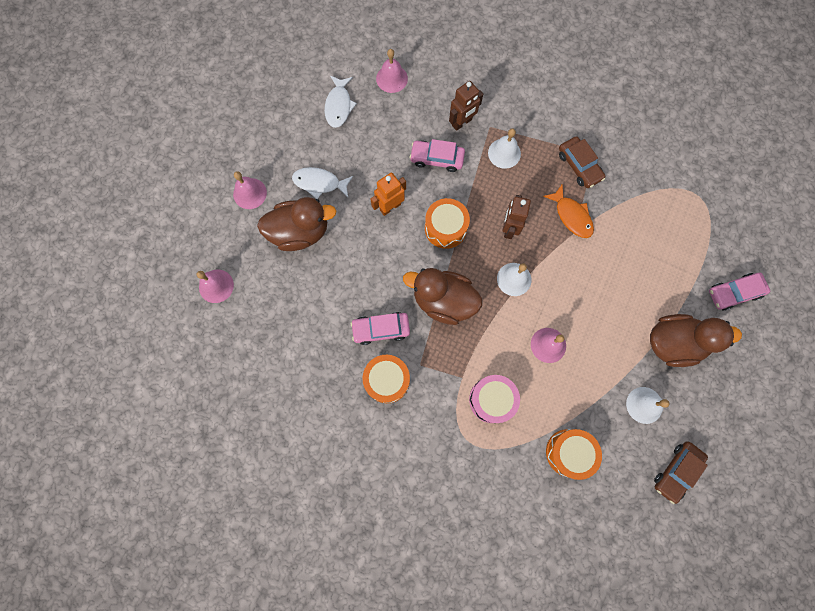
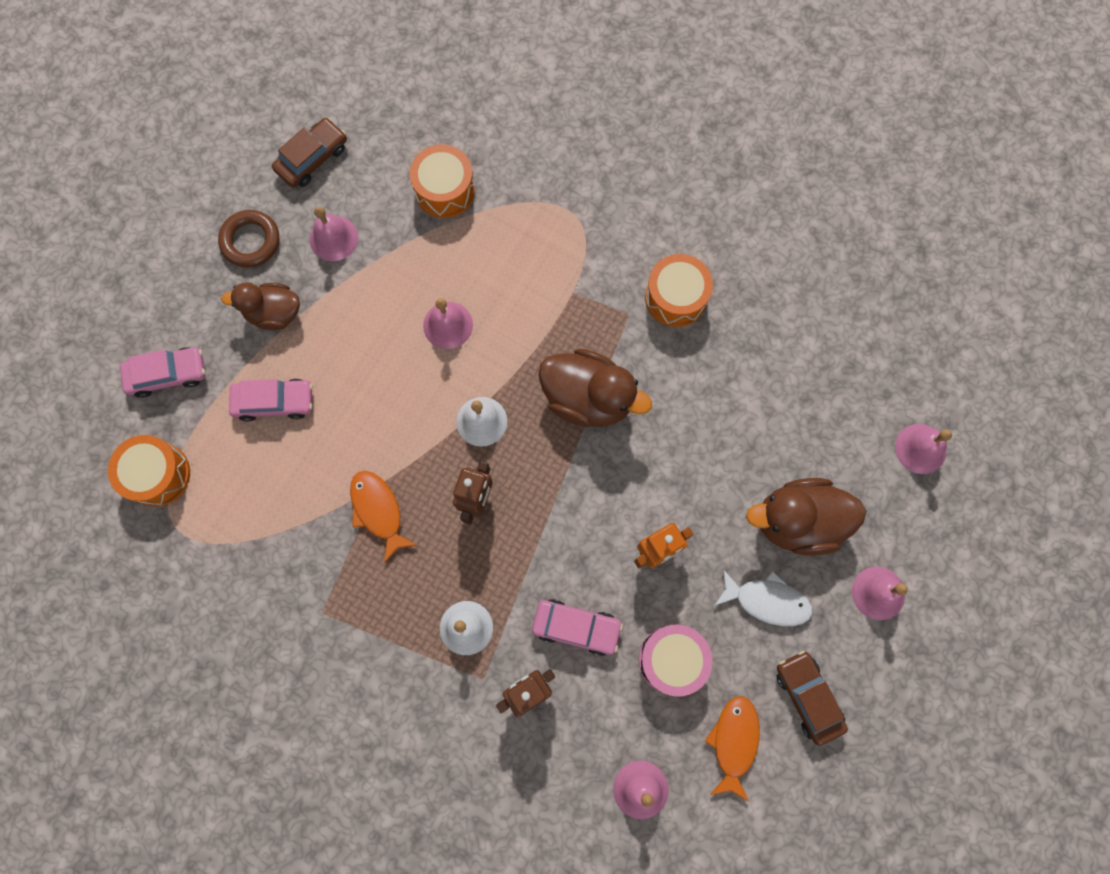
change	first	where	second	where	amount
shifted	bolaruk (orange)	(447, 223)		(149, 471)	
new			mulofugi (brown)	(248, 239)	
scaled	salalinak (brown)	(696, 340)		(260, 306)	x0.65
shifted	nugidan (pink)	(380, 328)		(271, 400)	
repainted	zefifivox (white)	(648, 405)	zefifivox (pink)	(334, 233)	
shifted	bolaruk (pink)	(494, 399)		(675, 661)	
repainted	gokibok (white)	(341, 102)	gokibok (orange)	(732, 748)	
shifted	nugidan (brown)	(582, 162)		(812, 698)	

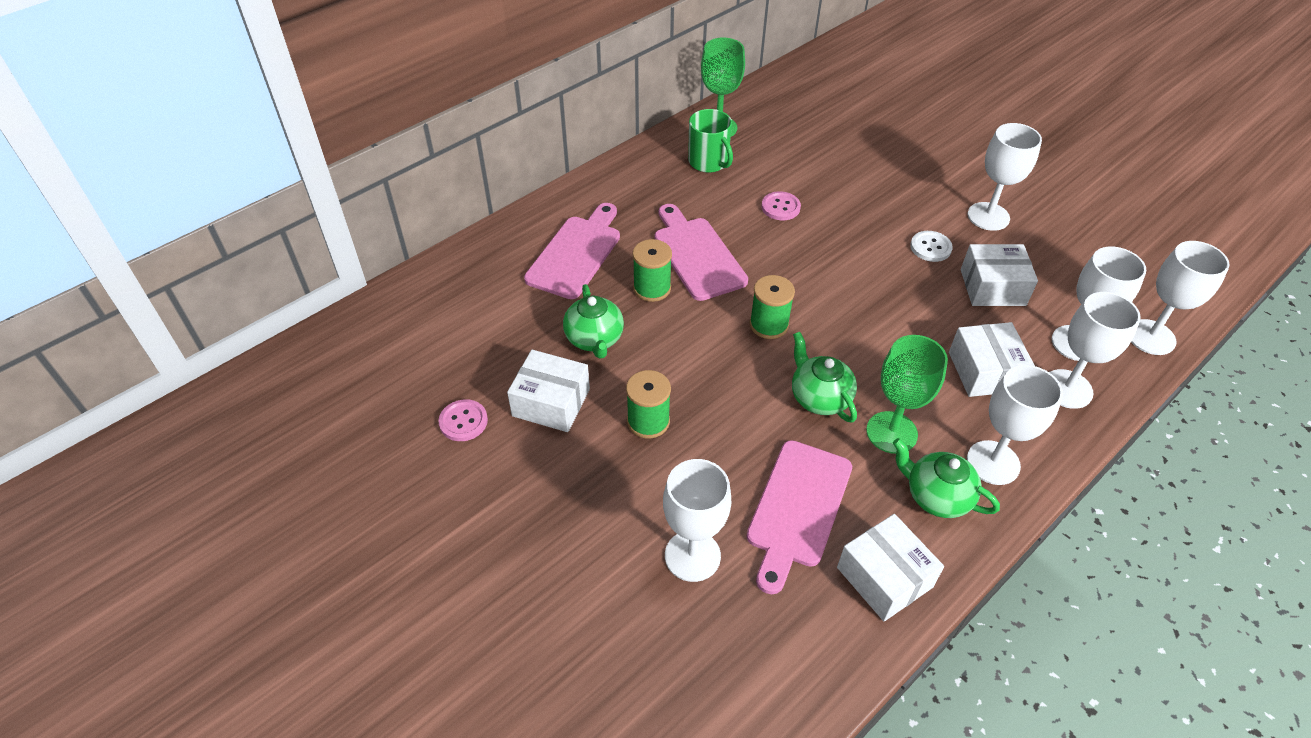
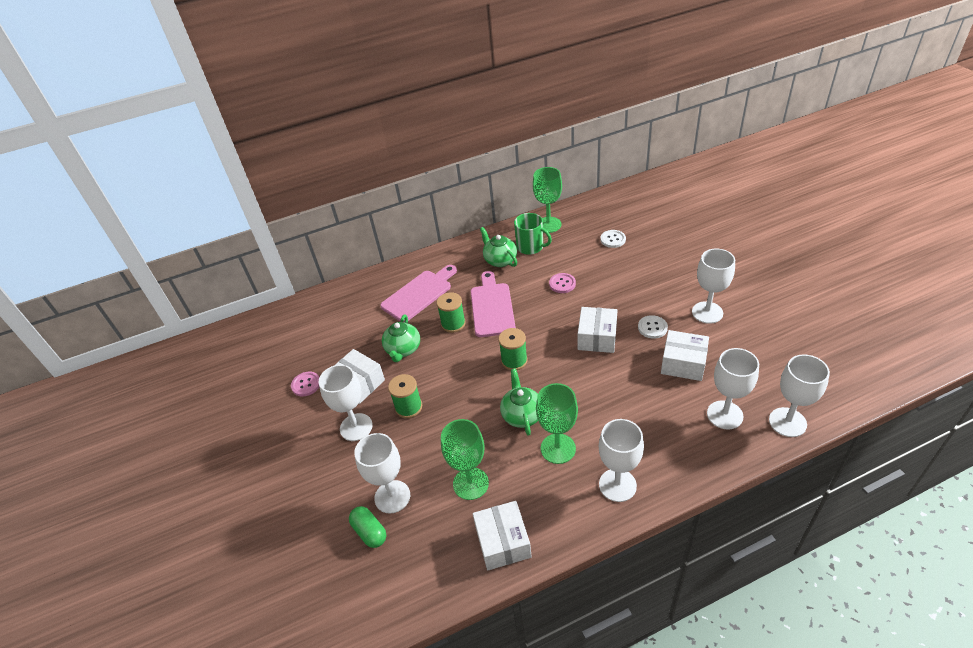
change	first	where	second	where	amount
shifted	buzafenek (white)	(1095, 350)		(346, 403)	
new			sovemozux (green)	(367, 527)	
swapped	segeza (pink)	(799, 517)	buzafenek (green)	(465, 459)	
shifted	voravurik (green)	(946, 478)		(498, 247)	
rotated	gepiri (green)	(710, 141)		(533, 234)	45 degrees counterclockwise
shifted	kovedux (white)	(992, 359)		(598, 330)	
new			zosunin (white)	(613, 239)	

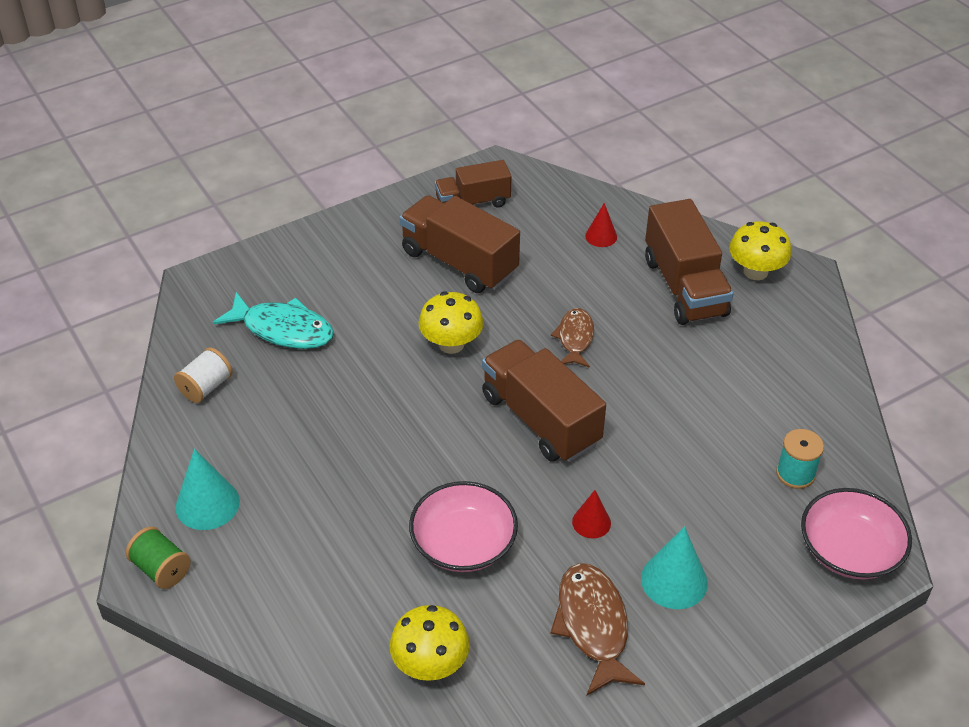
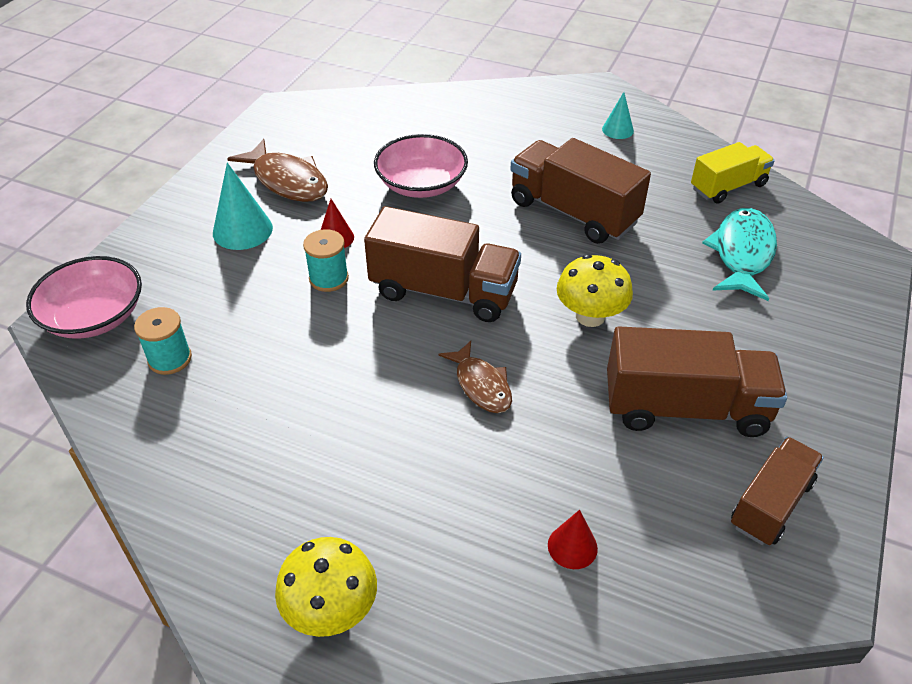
change	first	where	second	where	amount
new			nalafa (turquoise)	(326, 260)	
shifted	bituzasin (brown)	(689, 262)		(580, 191)	
scaled	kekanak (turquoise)	(208, 489)		(618, 115)	x0.60
swapped	nalafa (white)	(203, 375)	bituzasin (yellow)	(733, 173)	
rotated	gokibok (turquoise)	(273, 320)		(739, 254)	120 degrees clockwise
gone	nalafa (green)	(158, 557)			
gone	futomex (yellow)	(429, 643)			

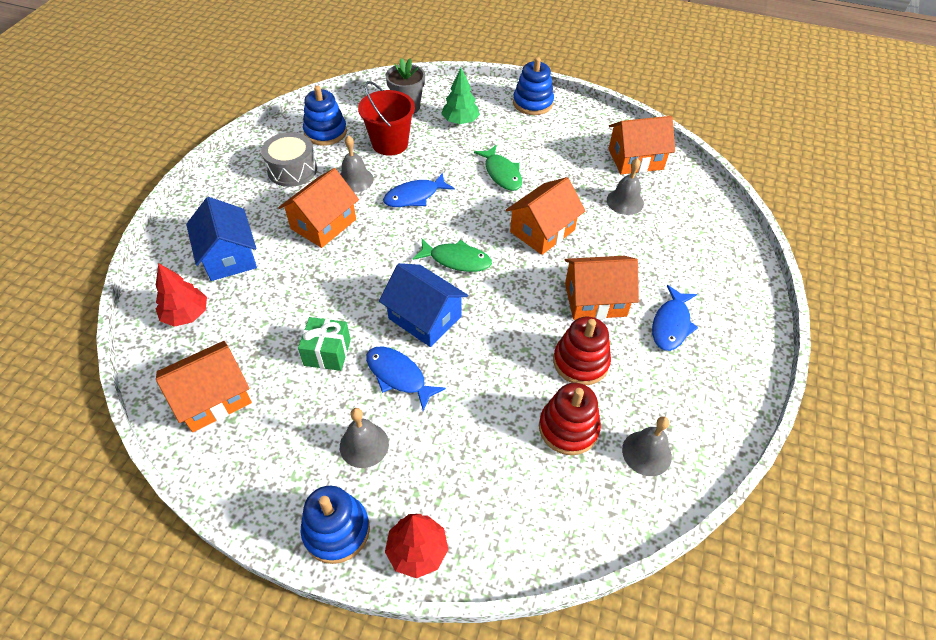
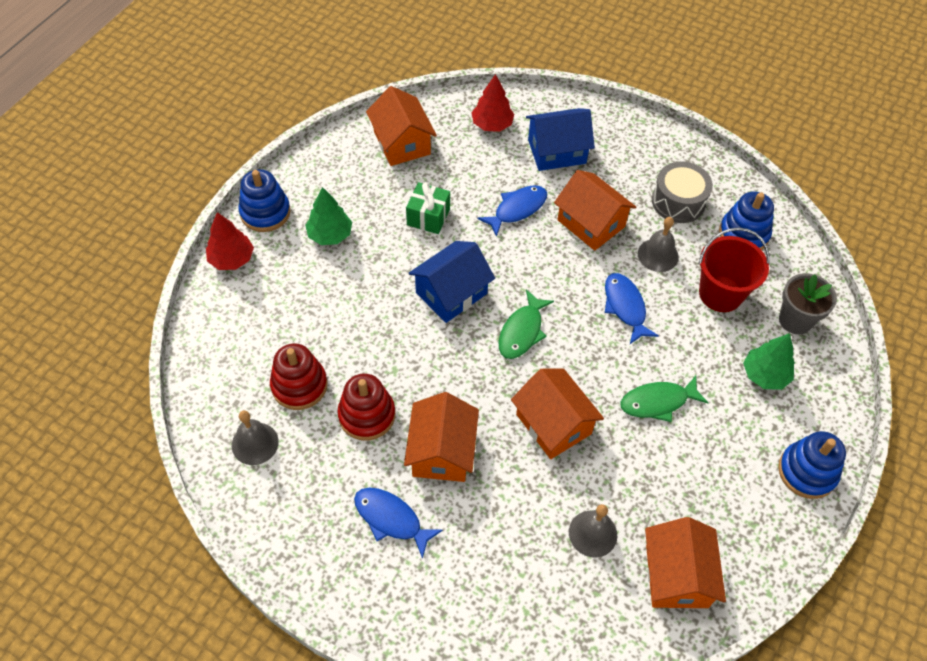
change	first	where	second	where	amount
swapped	zefifivox (grey)	(364, 438)	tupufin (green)	(328, 216)	
shifted	gokibok (blue)	(406, 378)		(512, 211)	

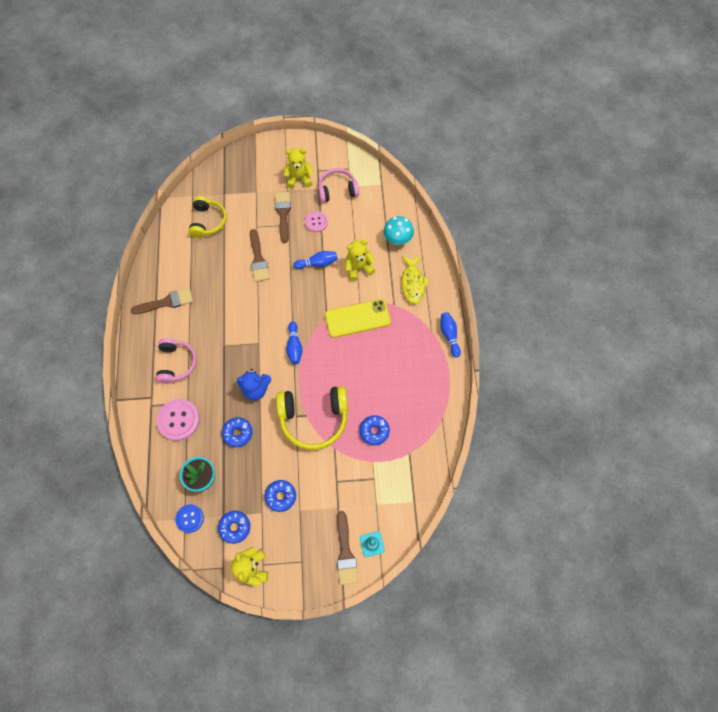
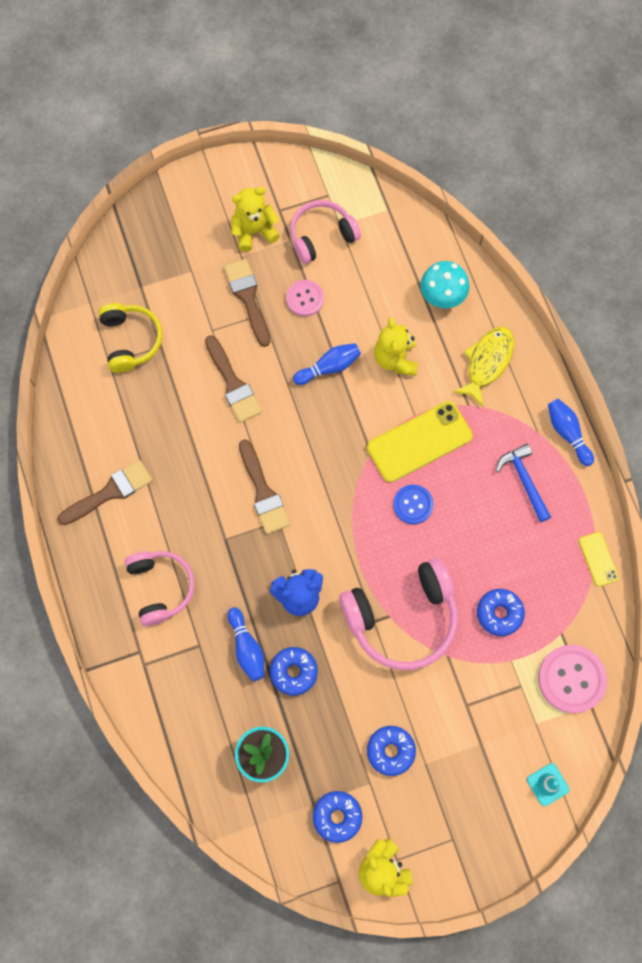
change	first	where	second	where	amount
shifted	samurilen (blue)	(294, 343)		(246, 644)	
shifted	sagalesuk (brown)	(347, 548)		(264, 486)	
repainted	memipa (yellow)	(312, 418)	memipa (pink)	(398, 614)	
rotated	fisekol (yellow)	(360, 260)		(396, 346)	60 degrees counterclockwise
shifted	zosunin (blue)	(189, 518)		(413, 504)	
rotated	gokibok (yellow)	(415, 280)		(483, 367)	135 degrees counterclockwise
new			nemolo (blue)	(523, 483)	
shifted	zosunin (pink)	(178, 420)		(572, 679)	
new			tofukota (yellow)	(599, 559)	

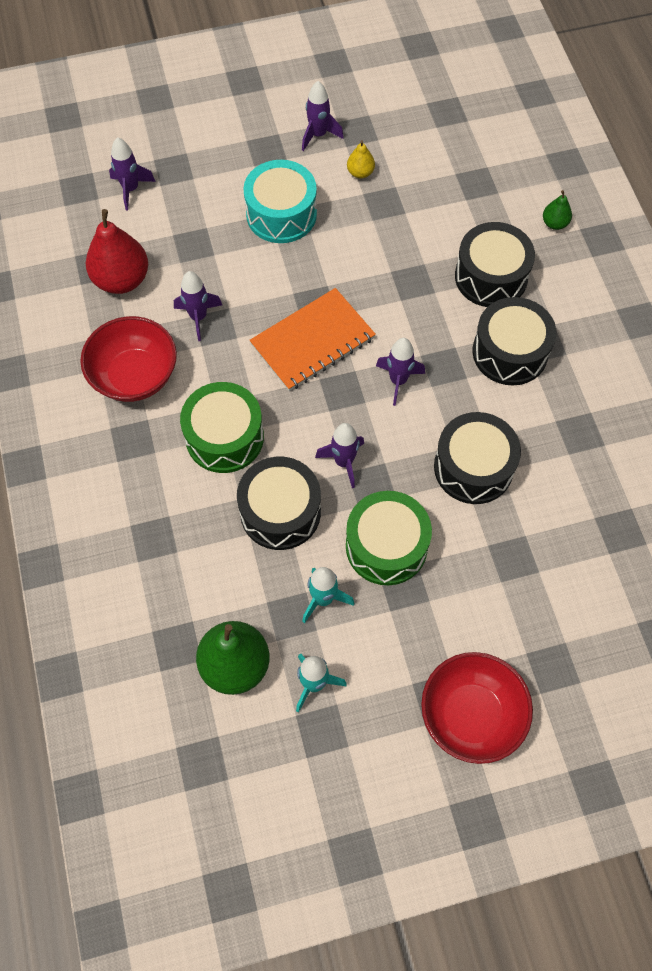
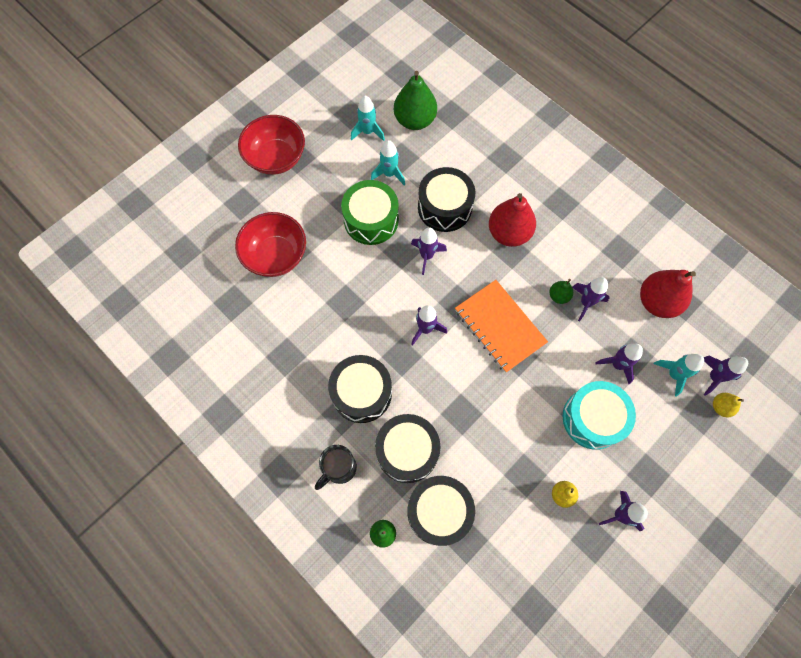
change	first	where	second	where	amount
shifted	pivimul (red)	(128, 359)		(270, 244)	
new			gepiri (black)	(336, 467)	
shifted	bolaruk (black)	(477, 458)		(441, 511)	
rotated	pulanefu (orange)	(313, 339)		(501, 326)	60 degrees counterclockwise
swapped	bolaruk (green)	(222, 427)	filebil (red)	(512, 220)	
new			filebil (green)	(561, 291)	
new			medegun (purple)	(619, 363)	
new			medegun (turquoise)	(679, 375)	
new			filebil (yellow)	(728, 405)	

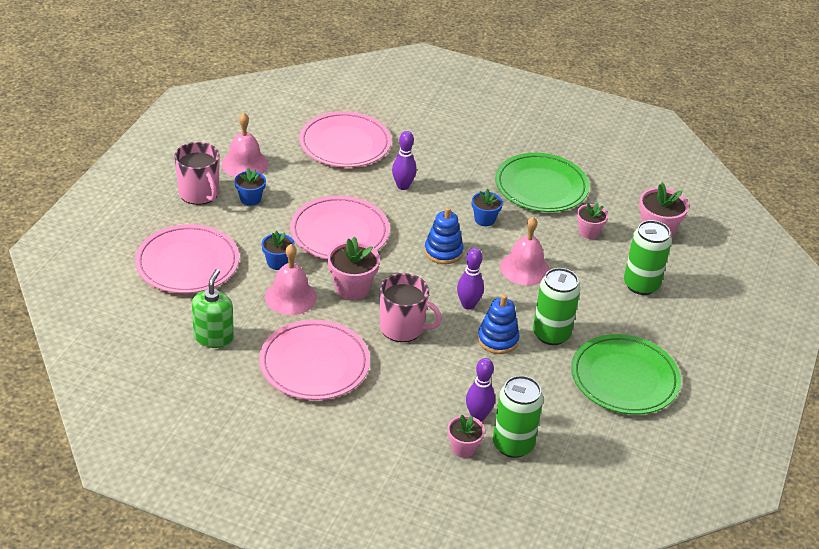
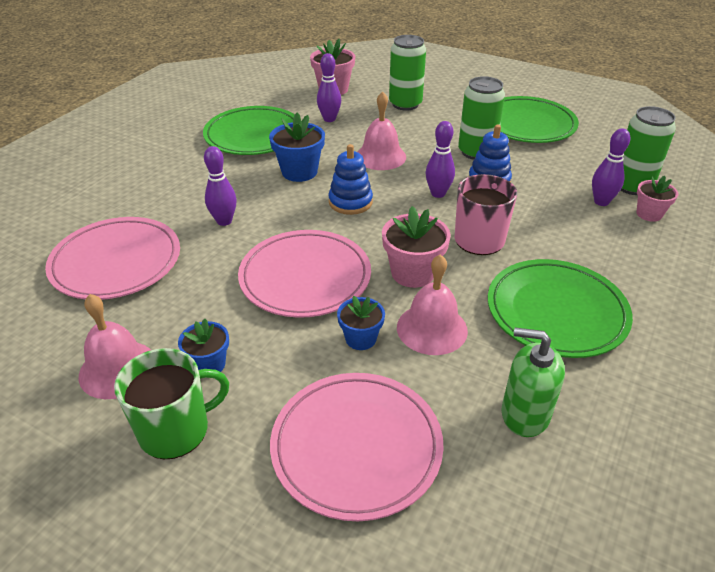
change	first	where	second	where	amount
repainted	gepiri (pink)	(197, 173)	gepiri (green)	(171, 403)	
scaled	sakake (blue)	(487, 207)		(297, 147)	x1.57
swapped	sakake (pink)	(592, 221)	samurilen (purple)	(329, 87)	
repainted	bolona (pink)	(314, 360)	bolona (green)	(560, 308)	

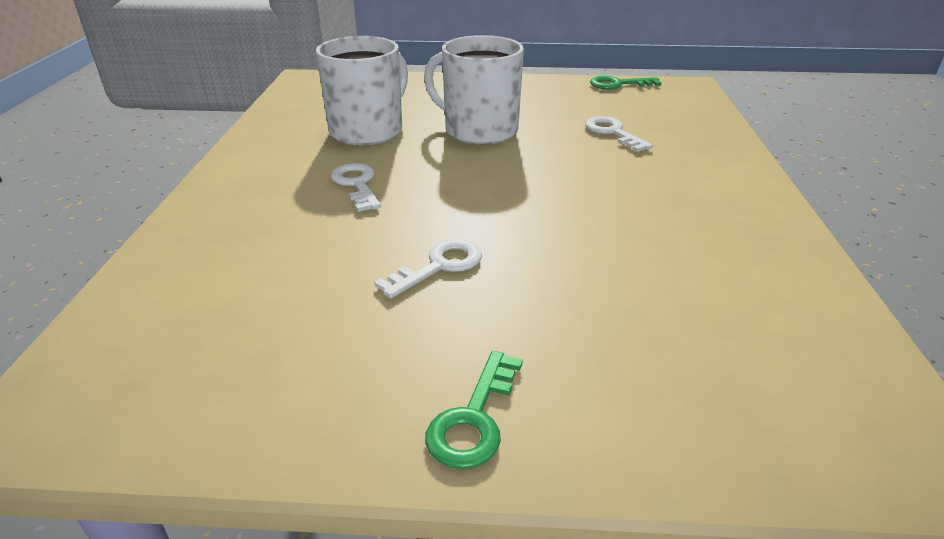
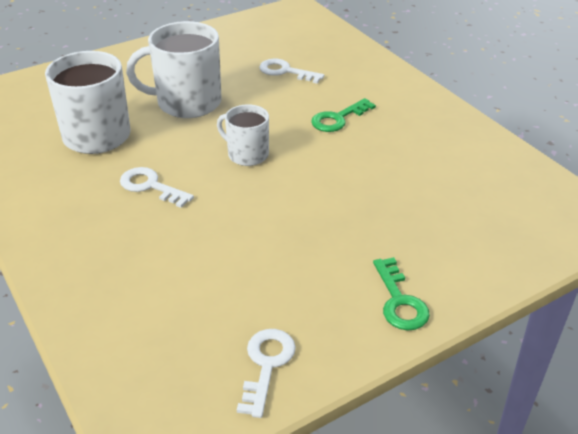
change	first	where	second	where	amount
new			gepiri (white)	(243, 135)	
shifted	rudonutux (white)	(428, 269)		(266, 373)	
shifted	rudonutux (green)	(625, 83)		(343, 115)	

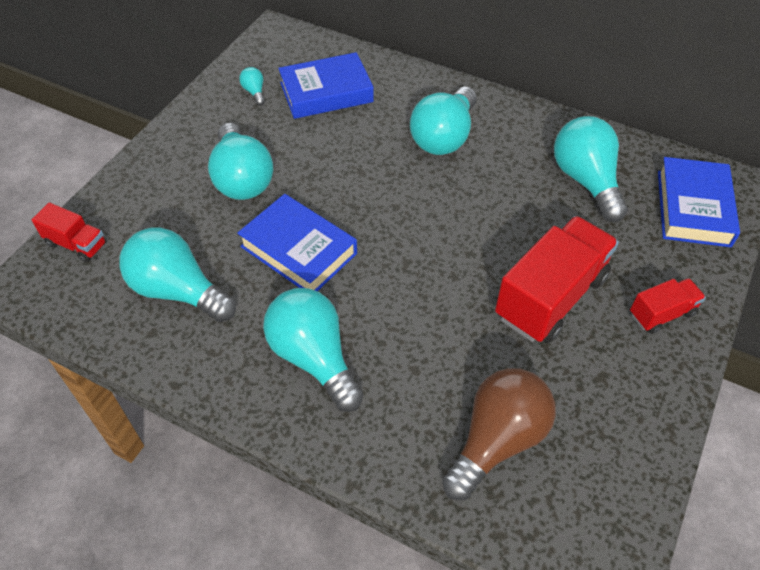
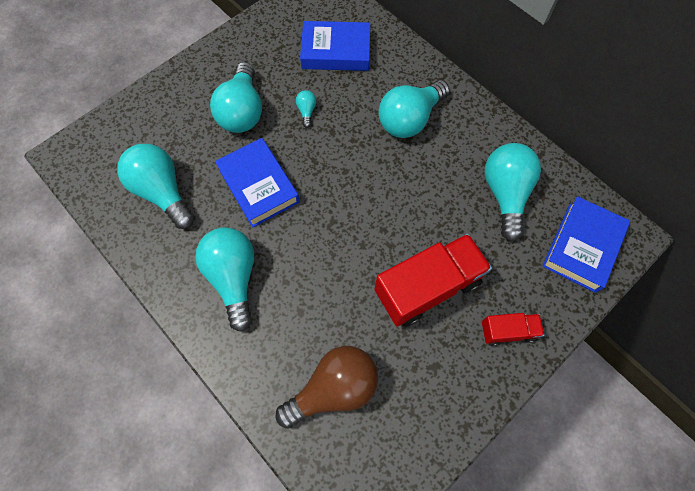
change	first	where	second	where	amount
shifted	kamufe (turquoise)	(252, 86)		(306, 109)	
gone	bituzasin (red)	(69, 232)			

